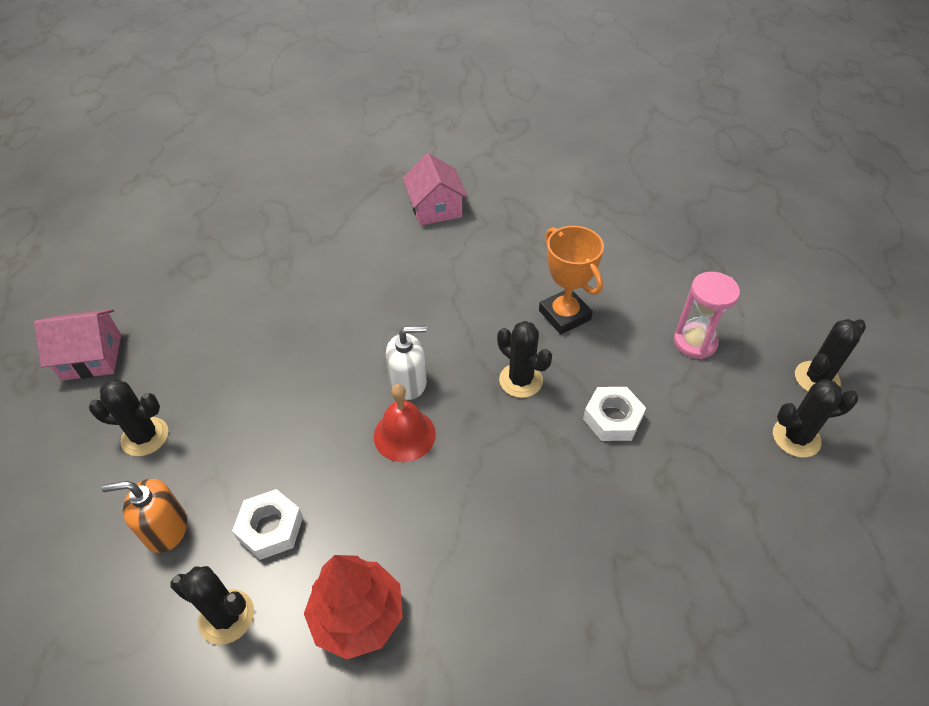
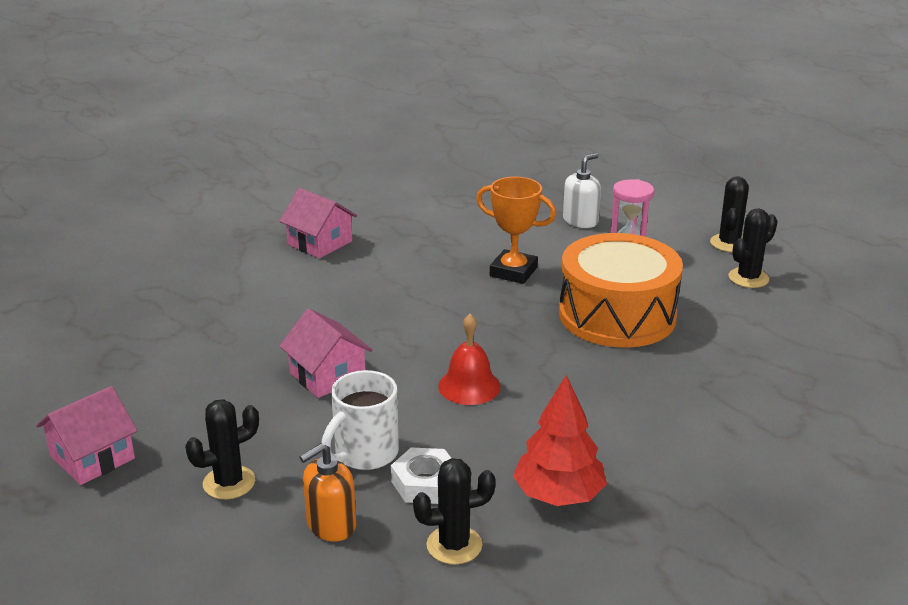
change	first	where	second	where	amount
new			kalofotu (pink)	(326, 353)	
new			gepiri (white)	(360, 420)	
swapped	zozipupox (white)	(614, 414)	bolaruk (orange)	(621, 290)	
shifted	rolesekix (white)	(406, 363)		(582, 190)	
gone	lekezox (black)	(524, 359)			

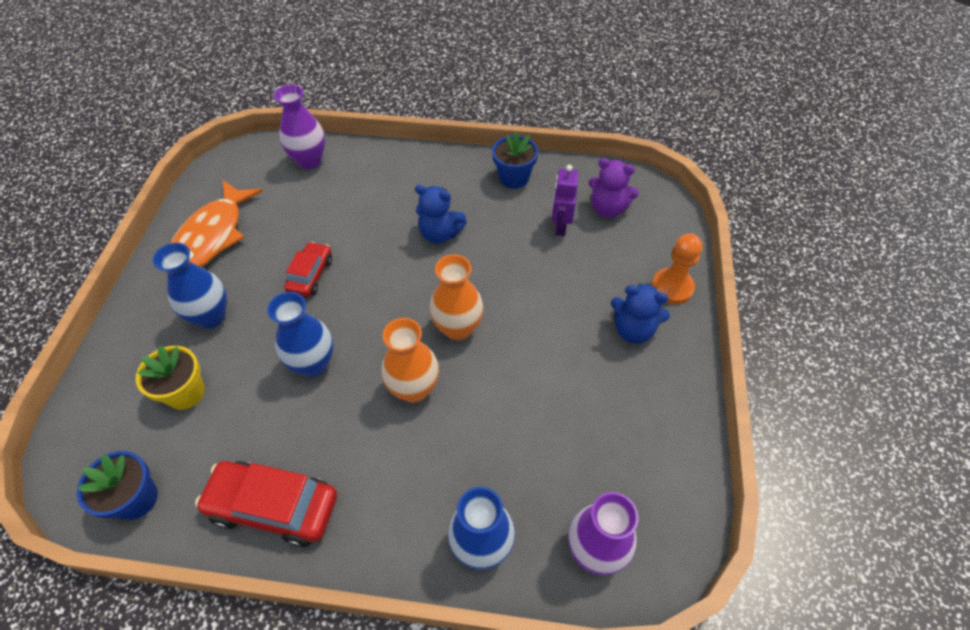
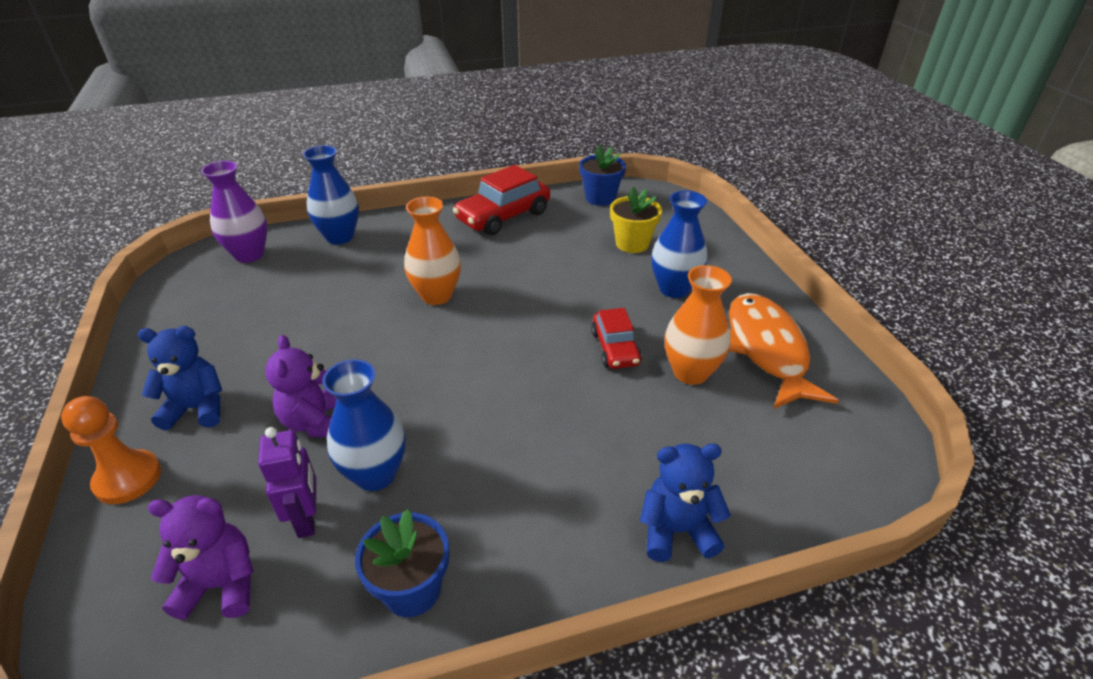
change	first	where	second	where	amount
new			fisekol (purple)	(301, 386)	
shifted	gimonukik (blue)	(300, 334)		(364, 425)	
rotated	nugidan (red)	(266, 504)		(501, 200)	150 degrees clockwise
shifted	fisekol (blue)	(441, 214)		(685, 502)	
shifted	gimonukik (orange)	(457, 297)		(698, 325)	
gone	gimonukik (purple)	(299, 127)			

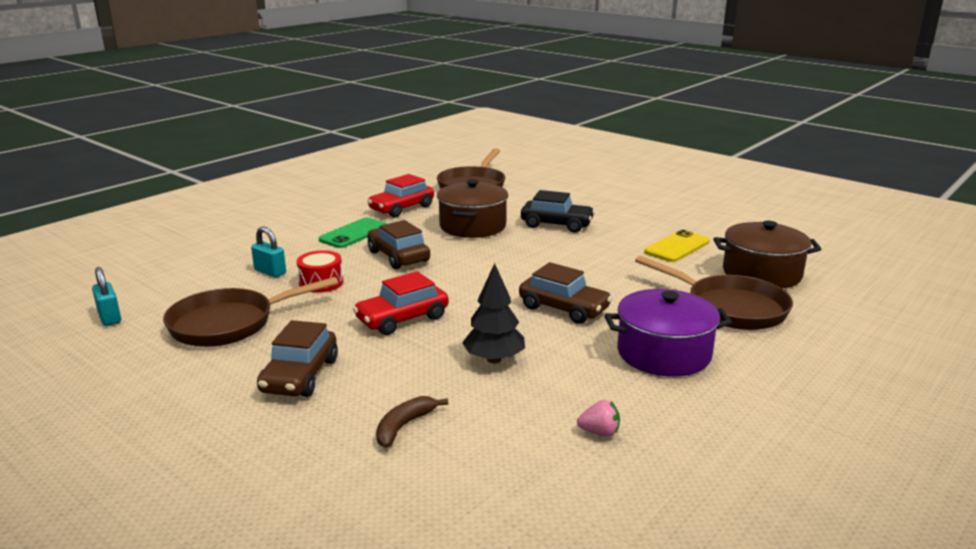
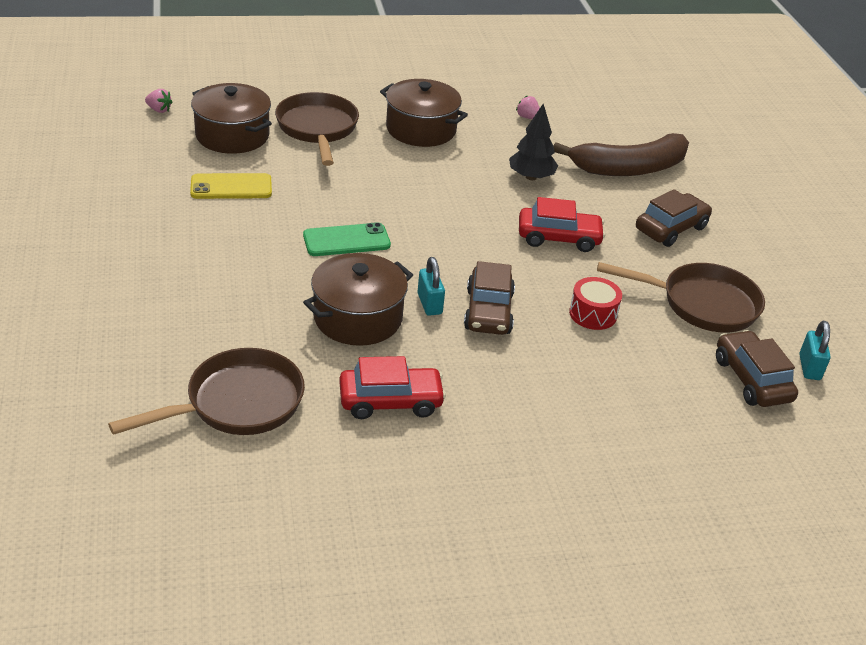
change	first	where	second	where	amount
new			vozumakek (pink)	(159, 101)	
shifted	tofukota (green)	(353, 233)		(347, 239)	
repainted	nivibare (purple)	(668, 333)	nivibare (brown)	(424, 113)	
shifted	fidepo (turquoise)	(268, 251)		(431, 286)	
scaled	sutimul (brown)	(412, 422)		(621, 154)	x2.27
shifted	nugidan (brown)	(565, 293)		(757, 368)	
gone	nugidan (black)	(558, 211)			

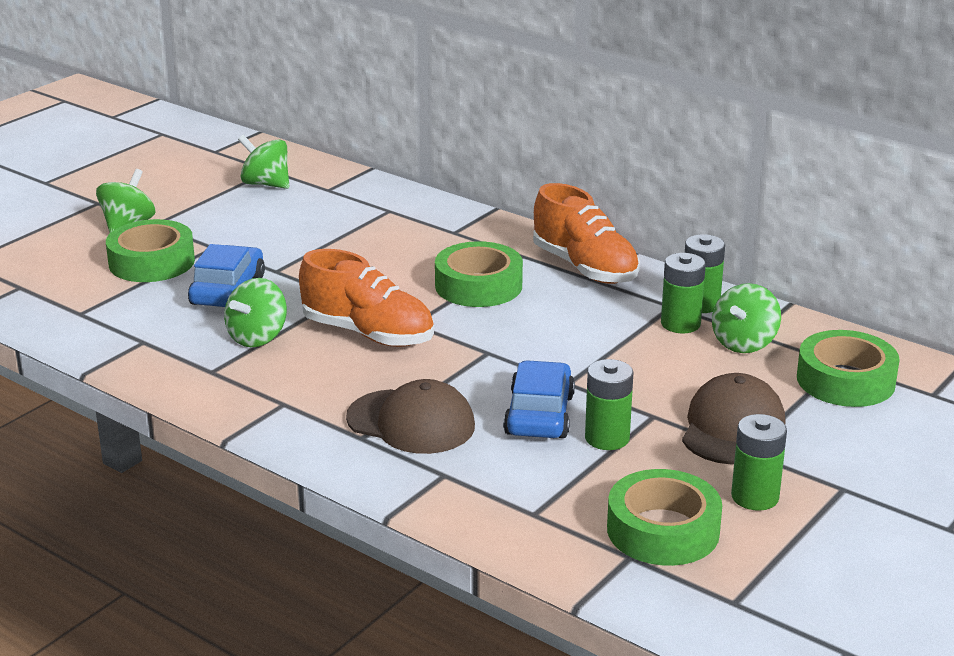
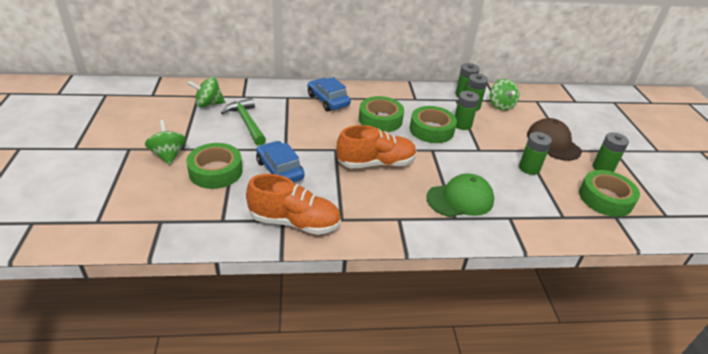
change	first	where	second	where	amount
new			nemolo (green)	(243, 122)	
shifted	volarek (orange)	(586, 233)		(293, 204)	
shifted	nugidan (blue)	(539, 399)		(329, 94)	
shifted	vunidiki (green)	(848, 368)		(433, 124)	
repainted	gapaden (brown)	(410, 416)	gapaden (green)	(460, 195)	
new			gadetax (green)	(467, 110)	
gone	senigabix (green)	(255, 312)			

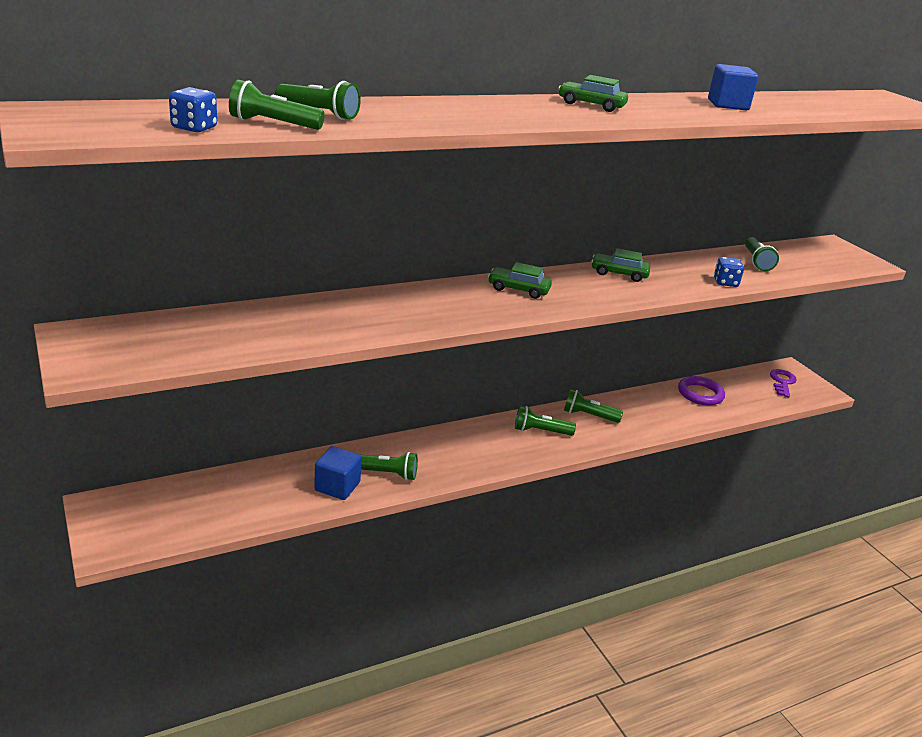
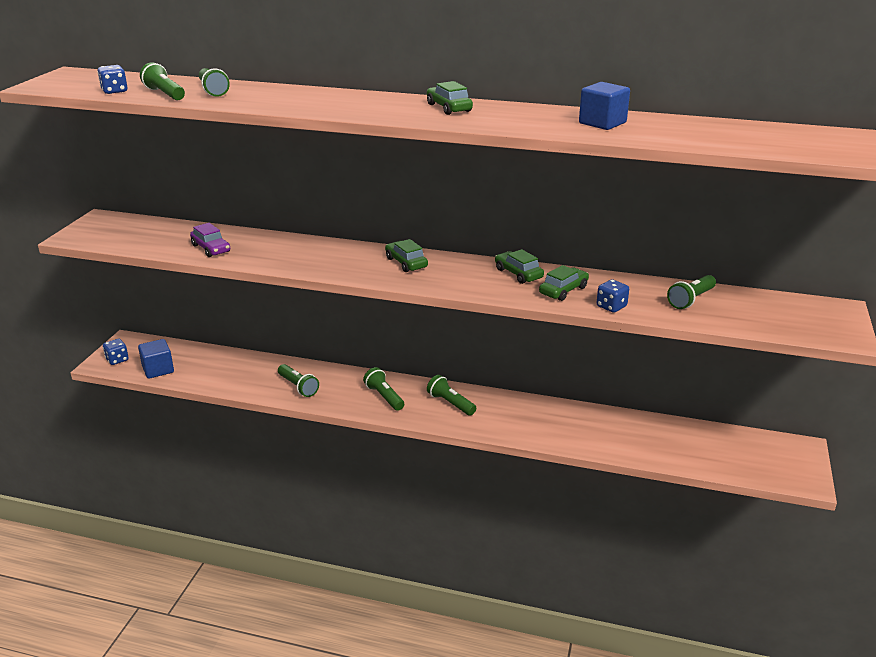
change	first	where	second	where	amount
new			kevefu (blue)	(116, 352)	
shifted	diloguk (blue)	(338, 473)		(156, 359)	
new			nugidan (purple)	(210, 240)	
shifted	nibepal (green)	(593, 406)		(383, 389)	
new			nugidan (green)	(564, 283)	
gone	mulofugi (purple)	(701, 390)			
gone	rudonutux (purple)	(783, 383)			

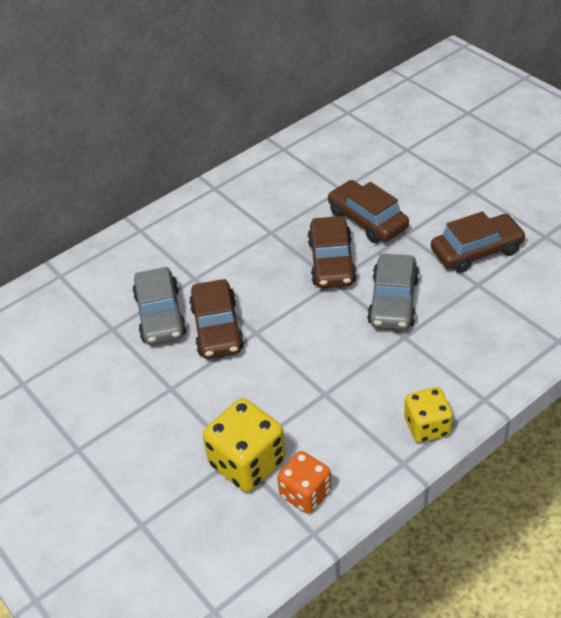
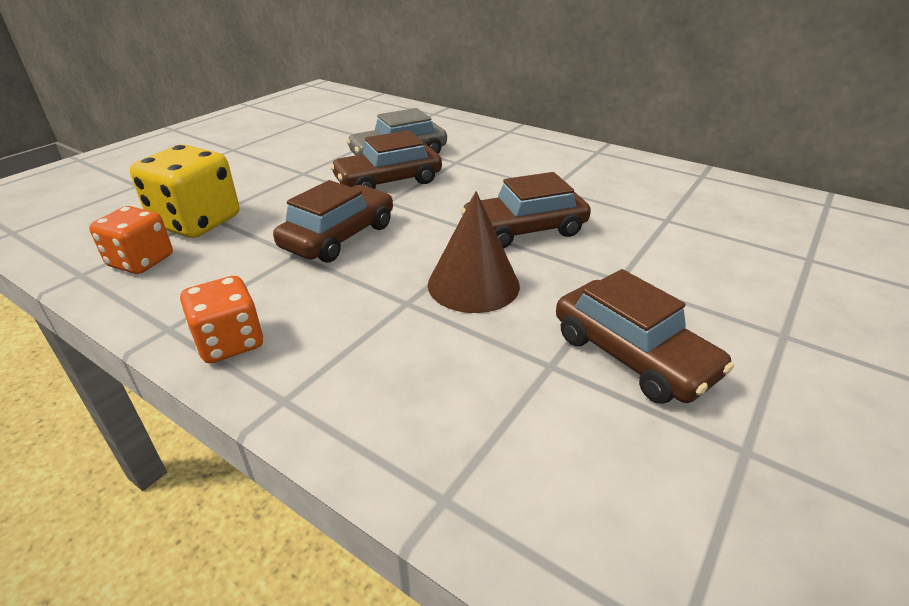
change	first	where	second	where	amount
repainted	kevefu (yellow)	(428, 415)	kevefu (orange)	(221, 319)	
shifted	nugidan (brown)	(368, 211)		(333, 221)	
swapped	nugidan (grey)	(393, 292)	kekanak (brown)	(474, 252)	

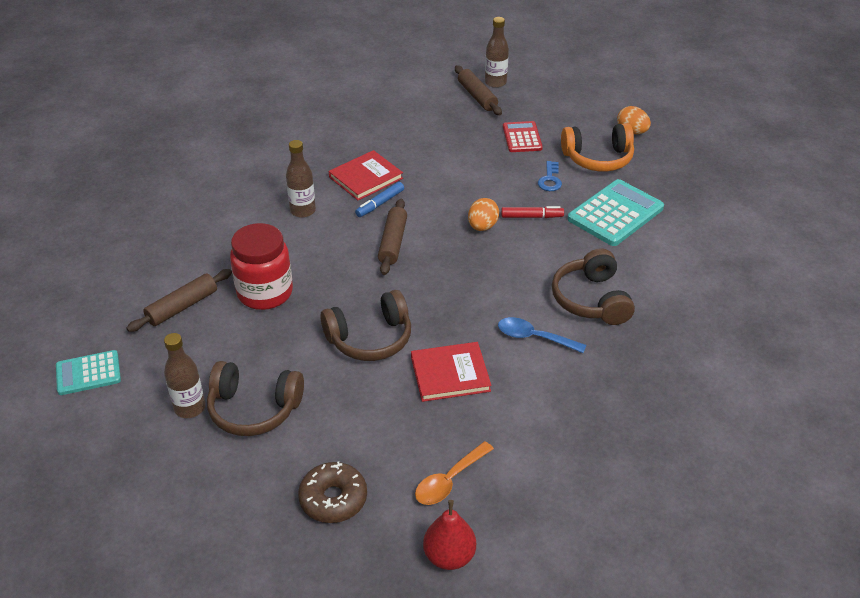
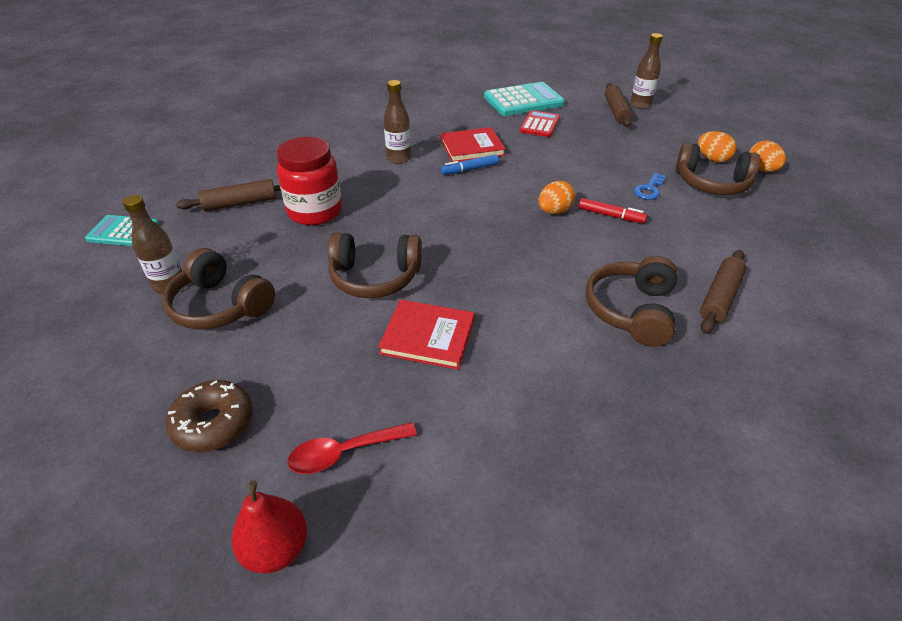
change	first	where	second	where	amount
repainted	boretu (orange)	(454, 473)	boretu (red)	(352, 448)	
shifted	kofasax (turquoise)	(616, 212)		(524, 99)	
shifted	kofasax (red)	(523, 136)		(540, 123)	
repainted	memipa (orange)	(597, 147)	memipa (brown)	(718, 169)	
new			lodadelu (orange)	(717, 146)	
shifted	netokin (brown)	(392, 237)		(723, 292)	
gone	boretu (blue)	(542, 335)			

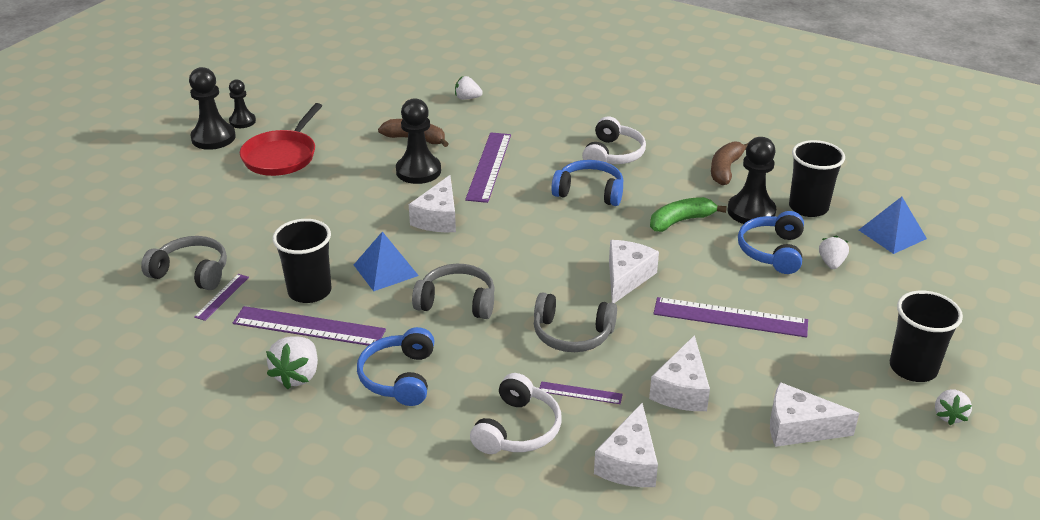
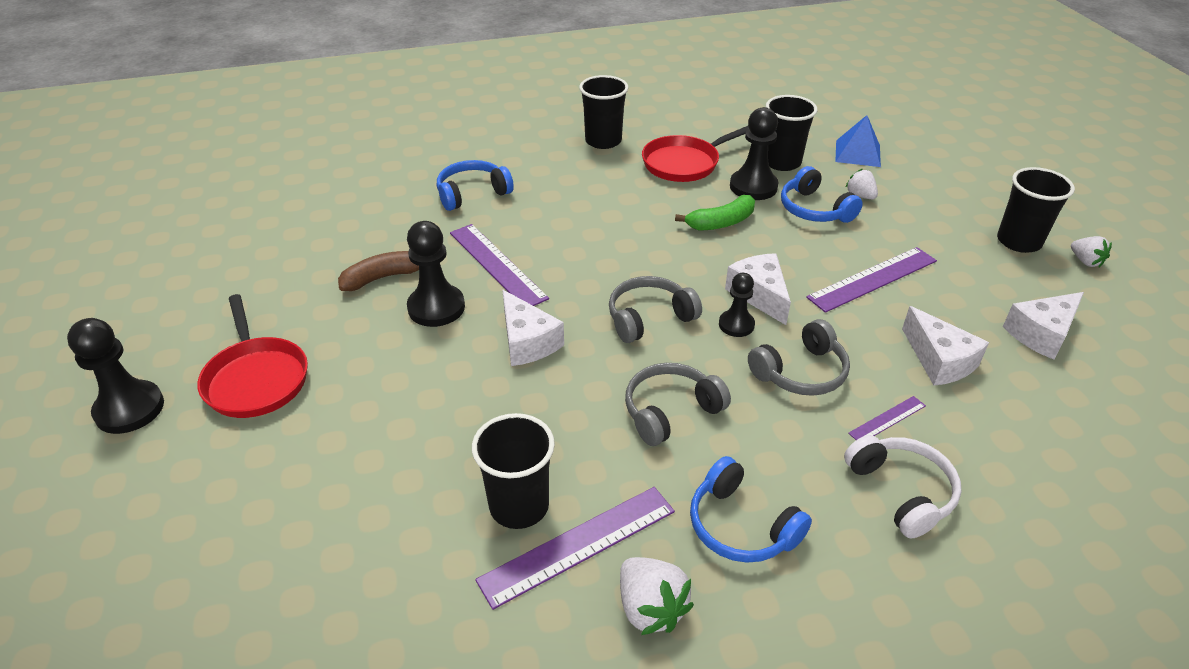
change	first	where	second	where	amount
shifted	memipa (blue)	(587, 183)		(475, 185)	
new			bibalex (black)	(603, 112)	
shifted	memipa (grey)	(184, 263)		(655, 309)	
swapped	sutimul (brown)	(729, 163)	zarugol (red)	(695, 154)	
rotated	sutimul (green)	(688, 214)		(715, 212)	135 degrees counterclockwise
shifted	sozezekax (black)	(242, 103)		(737, 305)	
gone	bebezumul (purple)	(221, 297)			
gone	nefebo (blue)	(386, 261)			
gone	vozumakek (white)	(469, 88)			
gone	memipa (white)	(614, 140)			
gone	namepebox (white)	(626, 445)			

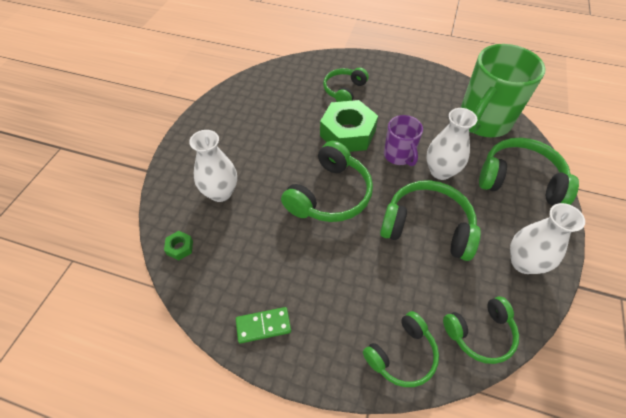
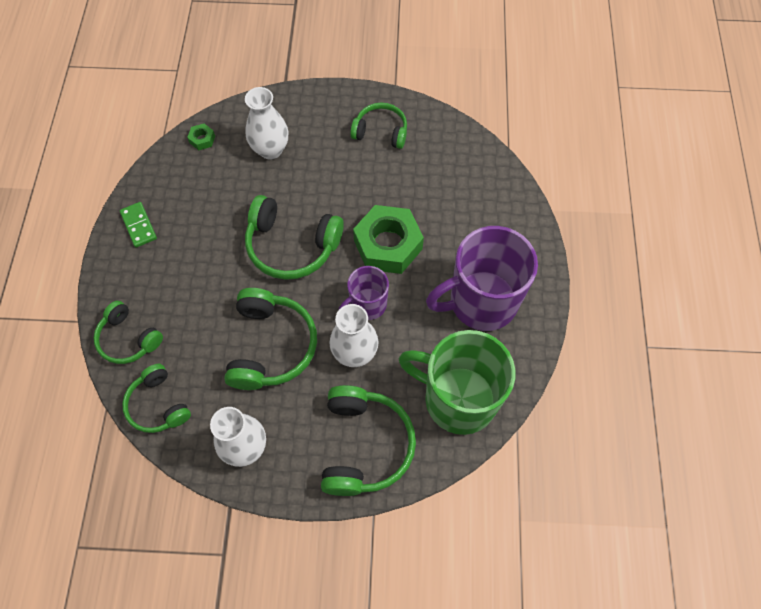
change	first	where	second	where	amount
shifted	memipa (green)	(346, 85)		(378, 126)	
new			gepiri (purple)	(482, 278)	

